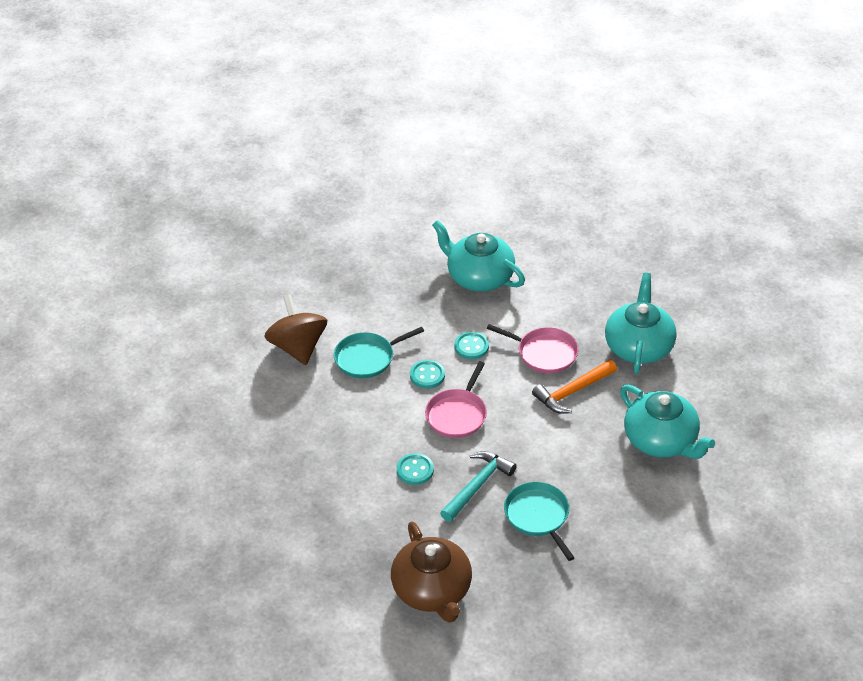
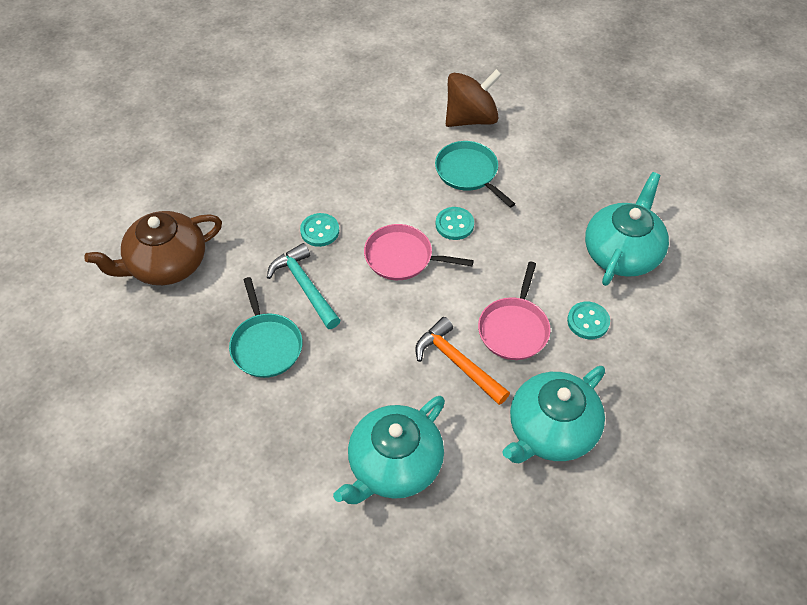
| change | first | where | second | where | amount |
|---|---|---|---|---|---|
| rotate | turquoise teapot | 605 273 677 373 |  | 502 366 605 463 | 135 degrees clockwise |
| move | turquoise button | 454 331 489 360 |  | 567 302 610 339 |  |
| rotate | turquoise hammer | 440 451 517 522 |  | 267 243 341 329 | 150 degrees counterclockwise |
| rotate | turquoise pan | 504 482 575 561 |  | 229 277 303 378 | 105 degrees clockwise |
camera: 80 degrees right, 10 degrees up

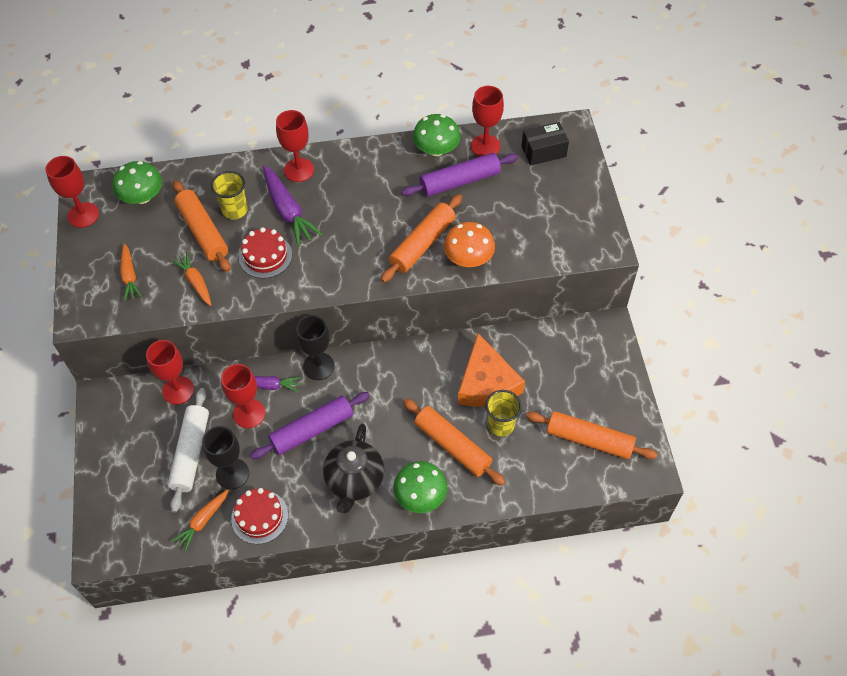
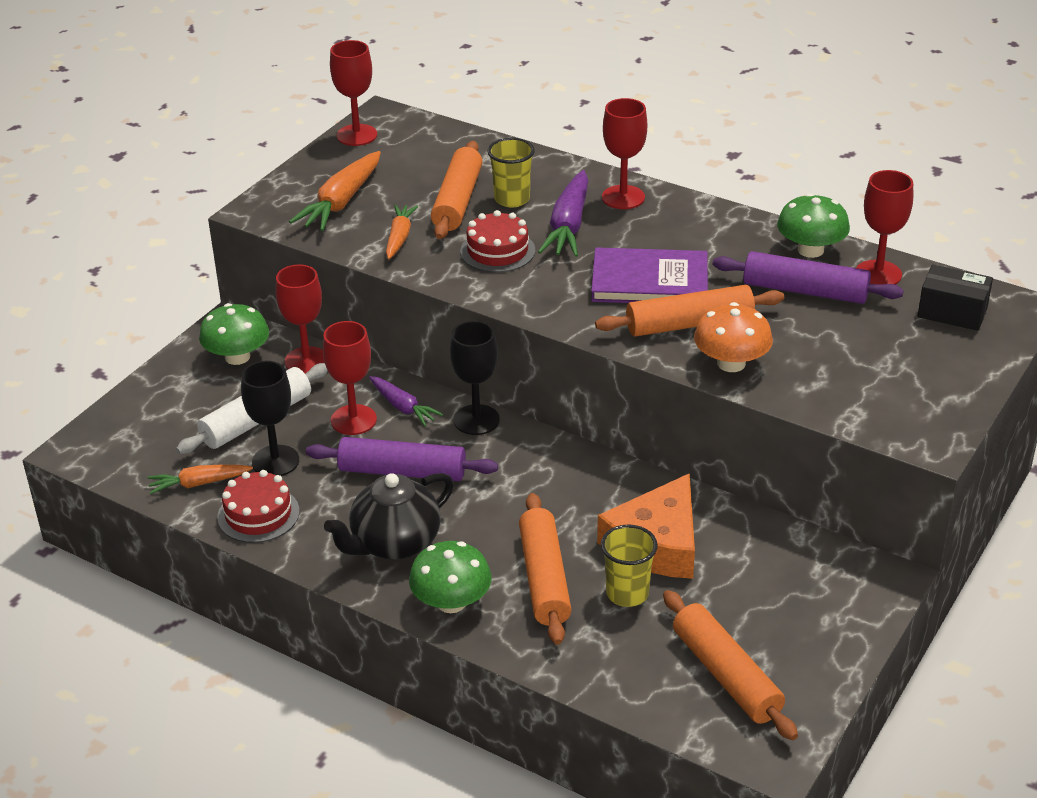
| change | first | where | second | where | amount |
|---|---|---|---|---|---|
| move | green mushroom | 113 161 162 204 |  | 199 303 269 365 |  |
| resize | orange carrot | 120 243 142 301 |  | 289 151 381 231 | x1.61 |
| insert |  |  | purple book | 591 247 708 303 |  |
camera: 40 degrees right, 20 degrees down

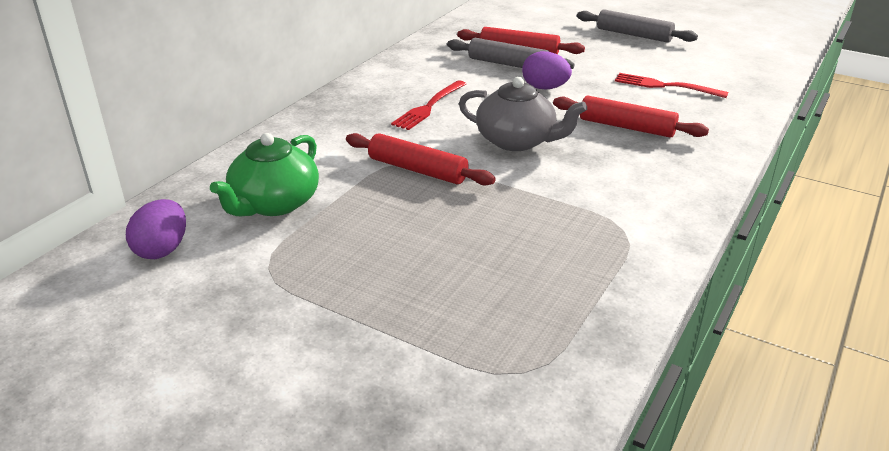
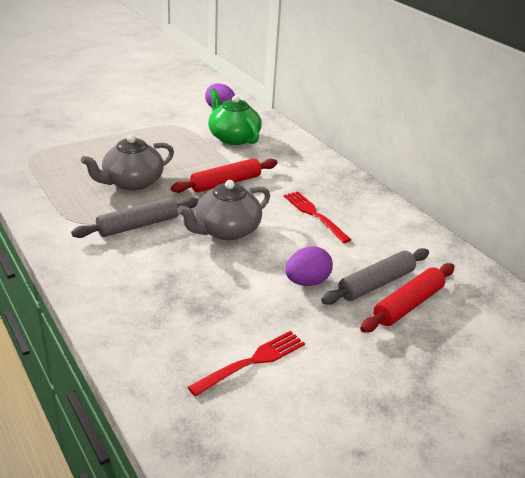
| change | first | where | second | where | amount |
|---|---|---|---|---|---|
| move | grey rolling pin | 577 9 698 43 |  | 71 197 199 238 |  |
| delete | red rolling pin | 553 96 709 138 |  |  |  |
| insert |  |  | grey teapot | 81 135 174 190 |  |
camera: 115 degrees right, 0 degrees up

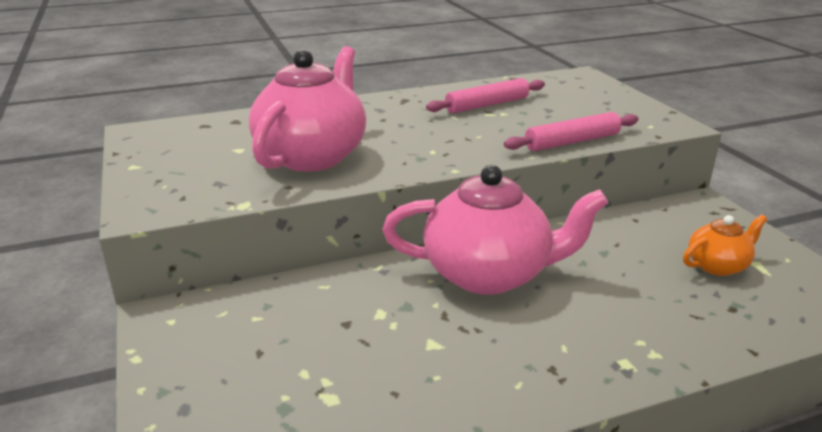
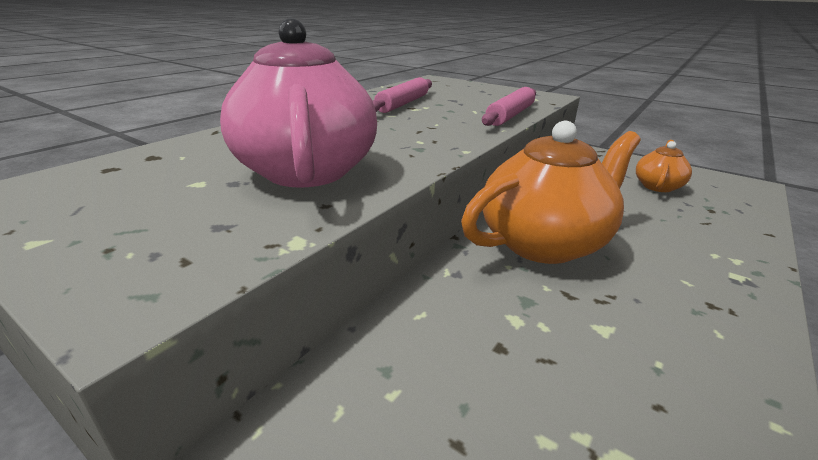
| change | first | where | second | where | amount |
|---|---|---|---|---|---|
| recolor | pink teapot | 382 165 608 295 | orange teapot | 461 121 641 264 |  |
camera: 35 degrees left, 0 degrees up

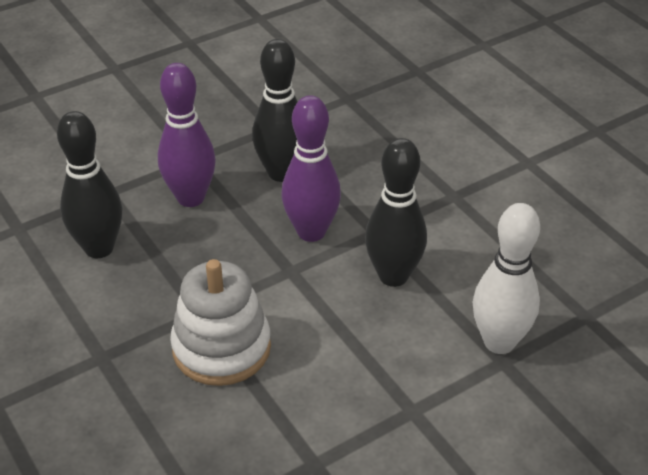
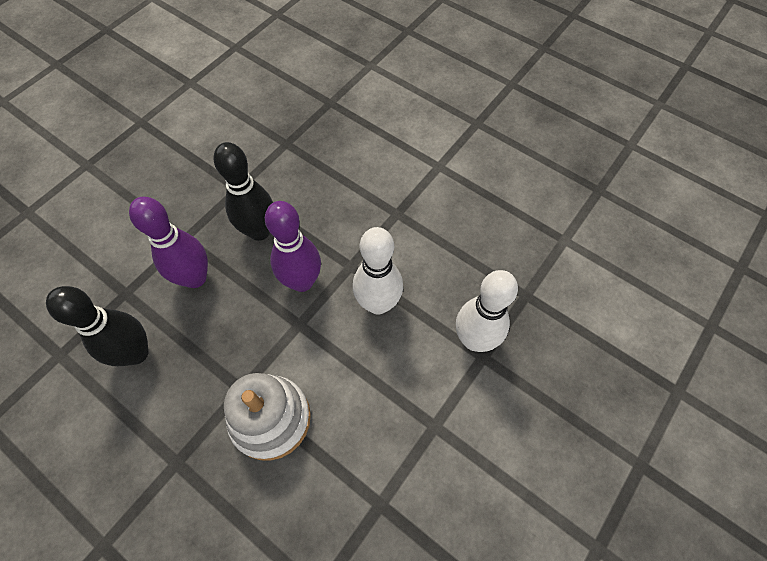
| change | first | where | second | where | amount |
|---|---|---|---|---|---|
| recolor | black bowling pin | 365 138 427 287 | white bowling pin | 353 227 403 315 |  |
camera: 20 degrees left, 20 degrees up

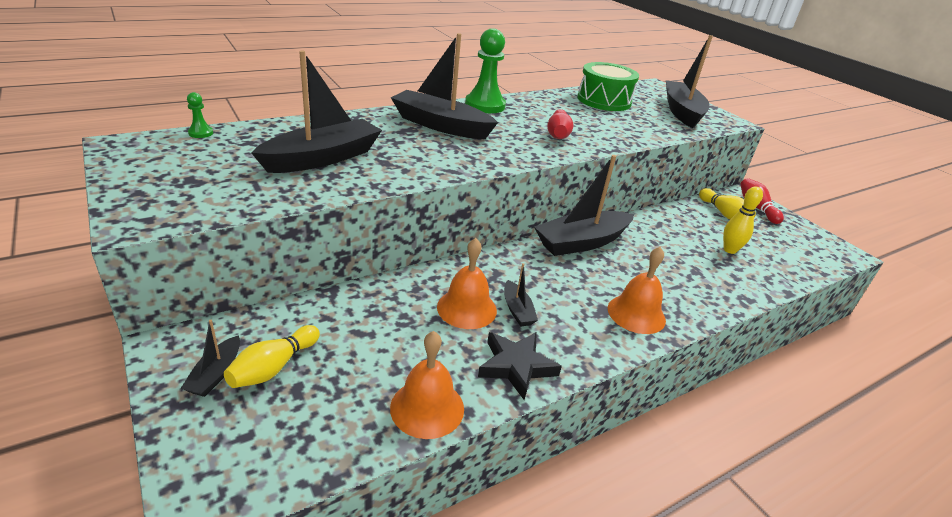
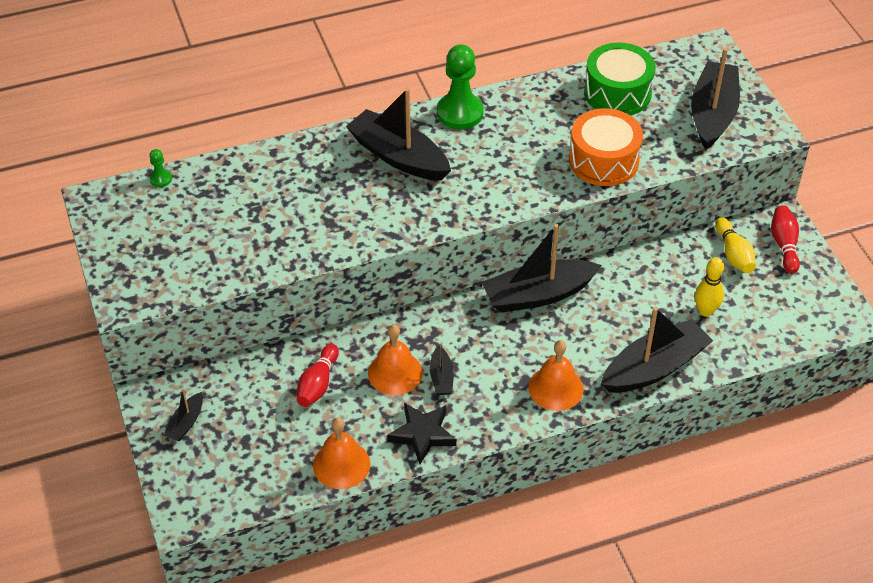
| change | first | where | second | where | amount |
|---|---|---|---|---|---|
| move | black boat | 251 50 382 173 |  | 601 307 713 393 |  |
| move | red bowling pin | 547 109 573 139 |  | 297 344 339 407 |  |
| delete | yellow bowling pin | 224 325 320 388 |  |  |  |
| insert |  |  | orange drum | 569 108 643 186 |  |
camera: 15 degrees right, 15 degrees up

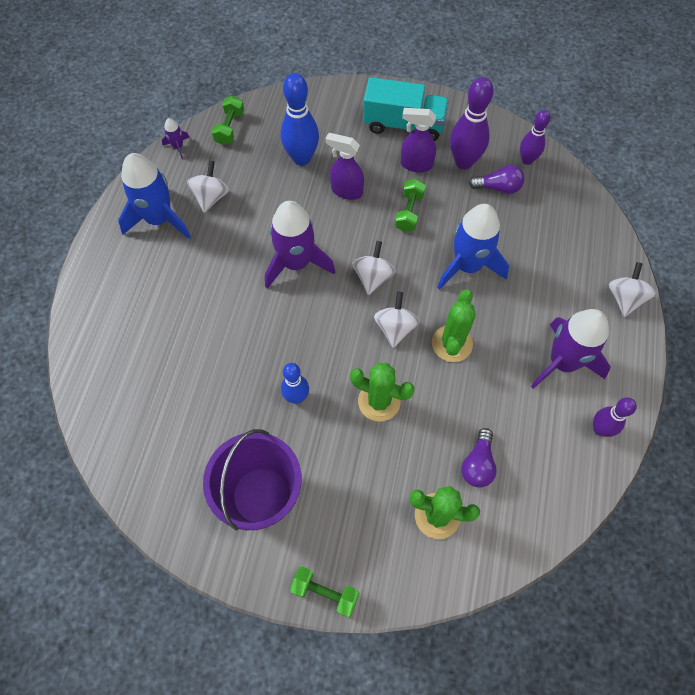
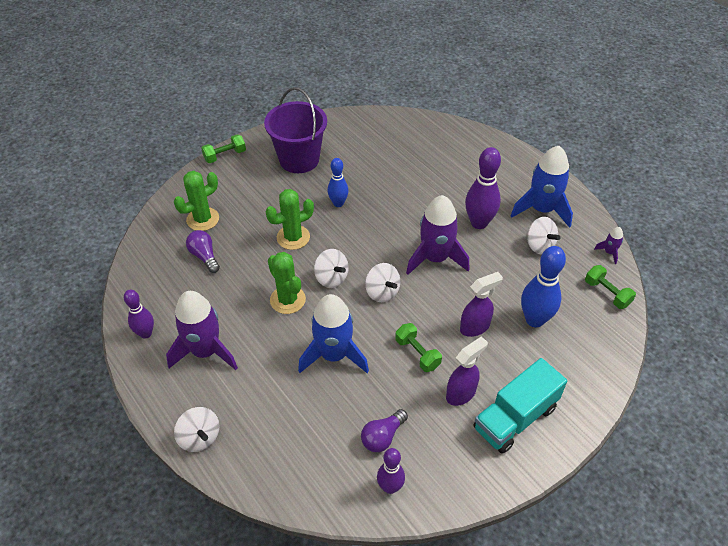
| change | first | where | second | where | amount |
|---|---|---|---|---|---|
| move | purple bowling pin | 450 77 494 169 |  | 465 147 501 229 |  |
camera: 130 degrees right, 15 degrees down

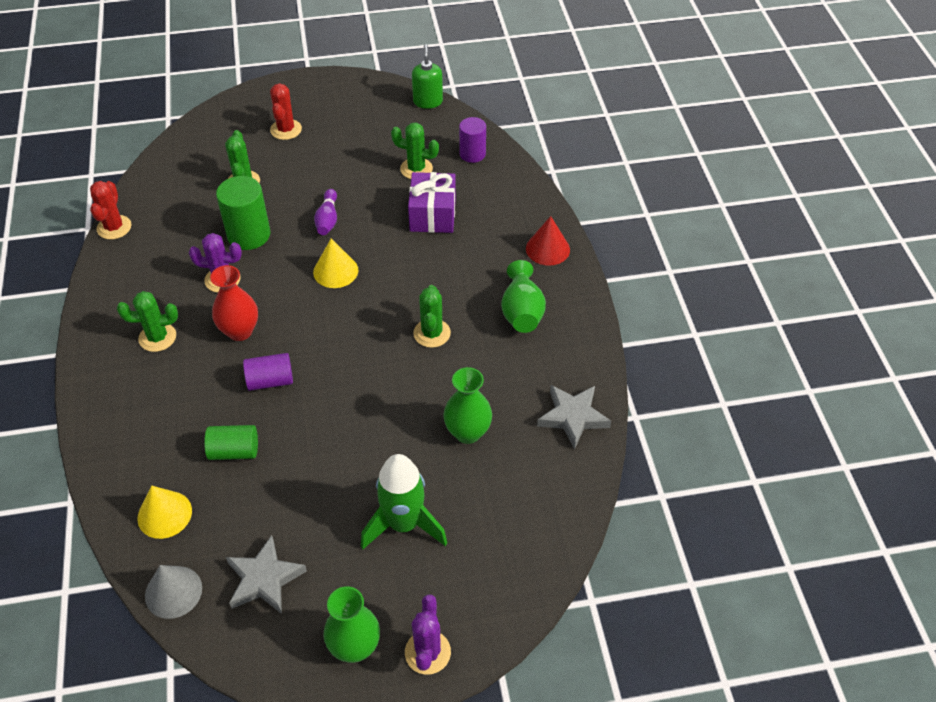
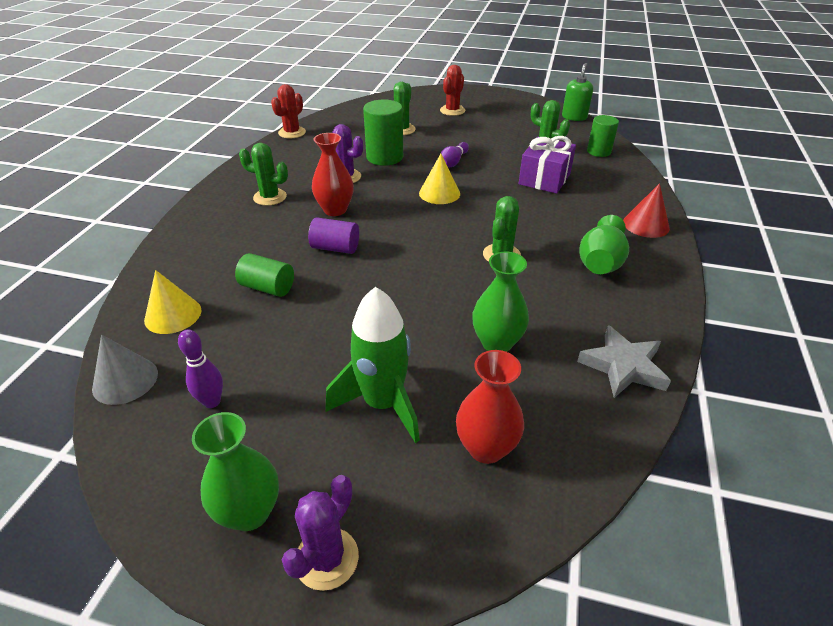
| change | first | where | second | where | amount |
|---|---|---|---|---|---|
| recolor | purple cylinder | 459 117 486 163 | green cylinder | 587 115 619 157 |  |
| replace | grey star | 226 535 307 614 | purple bowling pin | 178 330 223 408 |  |
| insert |  |  | red vase | 456 350 524 464 |  |
camera: 25 degrees right, 10 degrees down

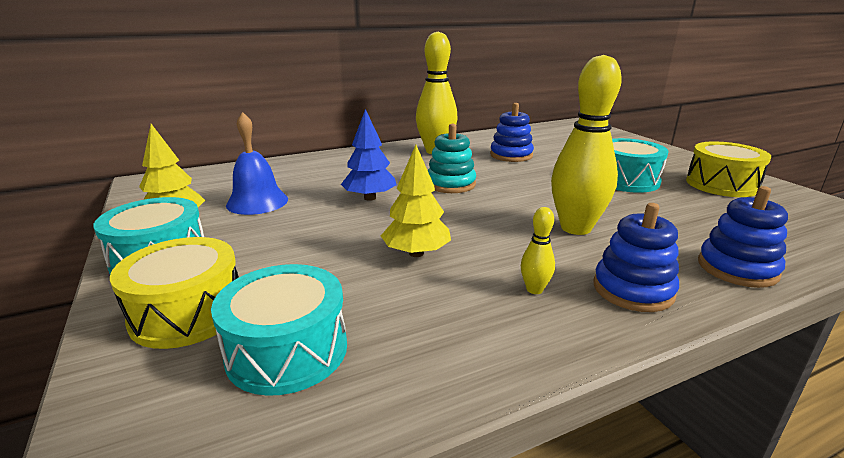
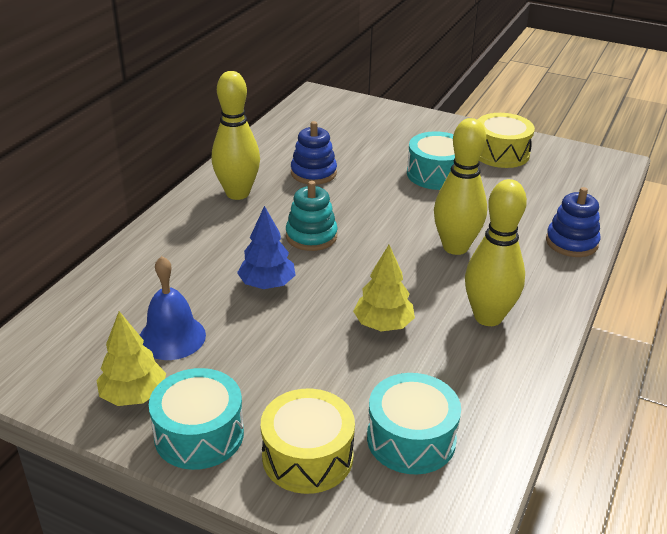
| change | first | where | second | where | amount |
|---|---|---|---|---|---|
| delete | blue stacking toy | 594 203 679 312 |  |  |  |
| resize | yellow bowling pin | 521 207 555 294 |  | 465 179 527 326 | x2.29 |
camera: 40 degrees left, 10 degrees up

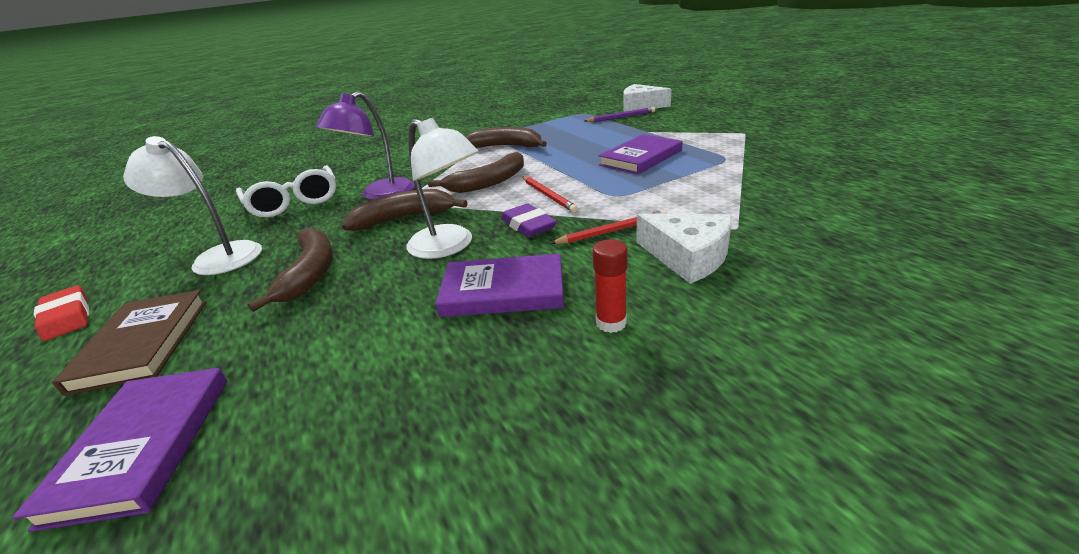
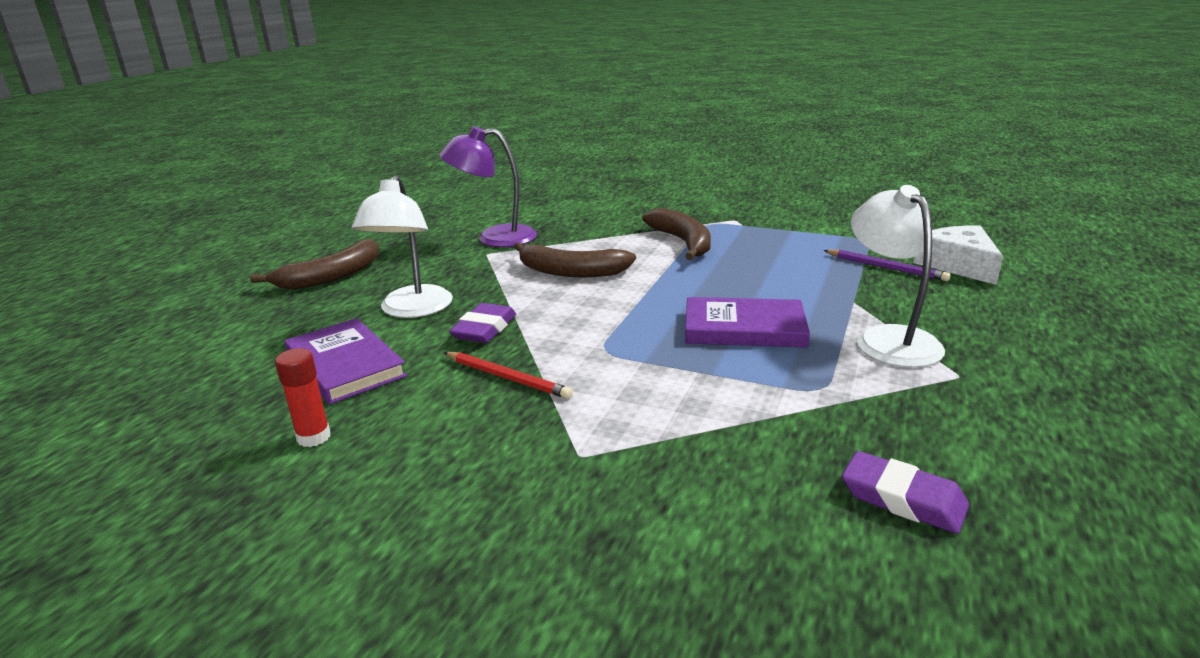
| change | first | where | second | where | amount |
|---|---|---|---|---|---|
| move | white lamp | 123 136 262 275 |  | 851 185 945 368 |  |
| delete | white glasses | 236 165 336 218 |  |  |  |
| delete | red pencil | 523 176 578 213 |  |  |  |
| delete | brown banana | 342 189 468 231 |  |  |  |
| delete | white cheese | 636 213 732 284 |  |  |  |
| delete | red eraser | 34 285 89 341 |  |  |  |
| delete | brown book | 52 290 207 396 |  |  |  |
| delete | purple book | 12 368 227 532 |  |  |  |
| insert |  |  | purple eraser | 842 451 969 534 |  |
camera: 50 degrees right, 5 degrees down

